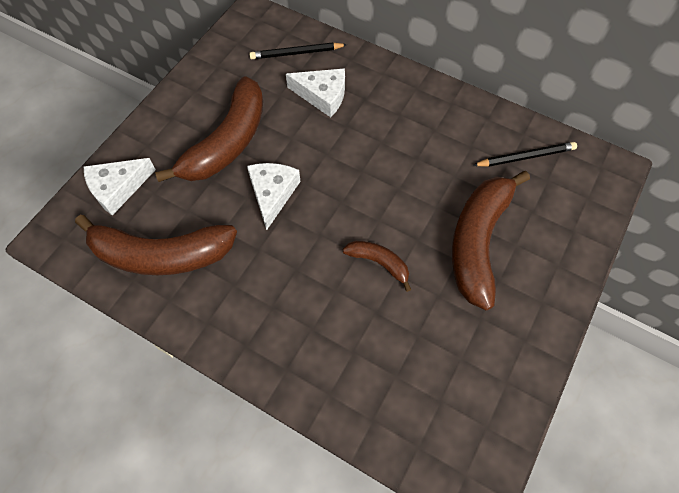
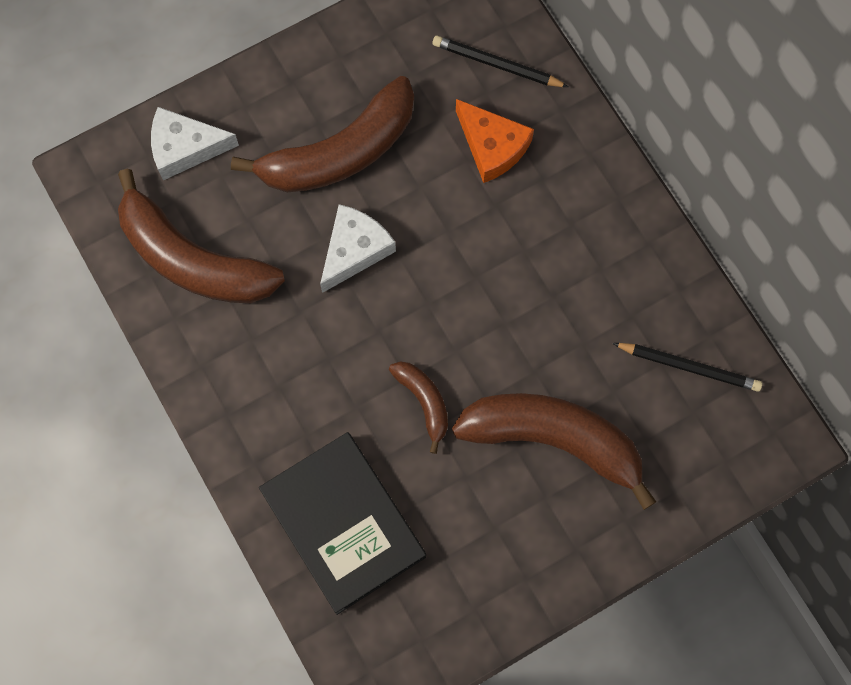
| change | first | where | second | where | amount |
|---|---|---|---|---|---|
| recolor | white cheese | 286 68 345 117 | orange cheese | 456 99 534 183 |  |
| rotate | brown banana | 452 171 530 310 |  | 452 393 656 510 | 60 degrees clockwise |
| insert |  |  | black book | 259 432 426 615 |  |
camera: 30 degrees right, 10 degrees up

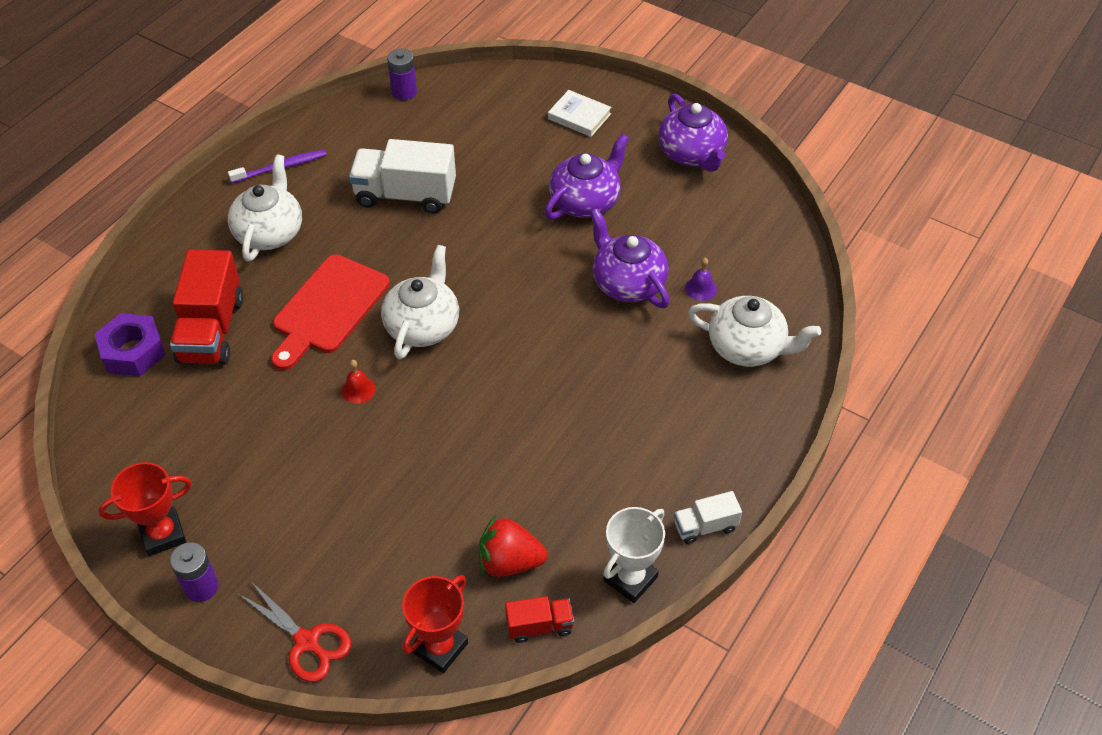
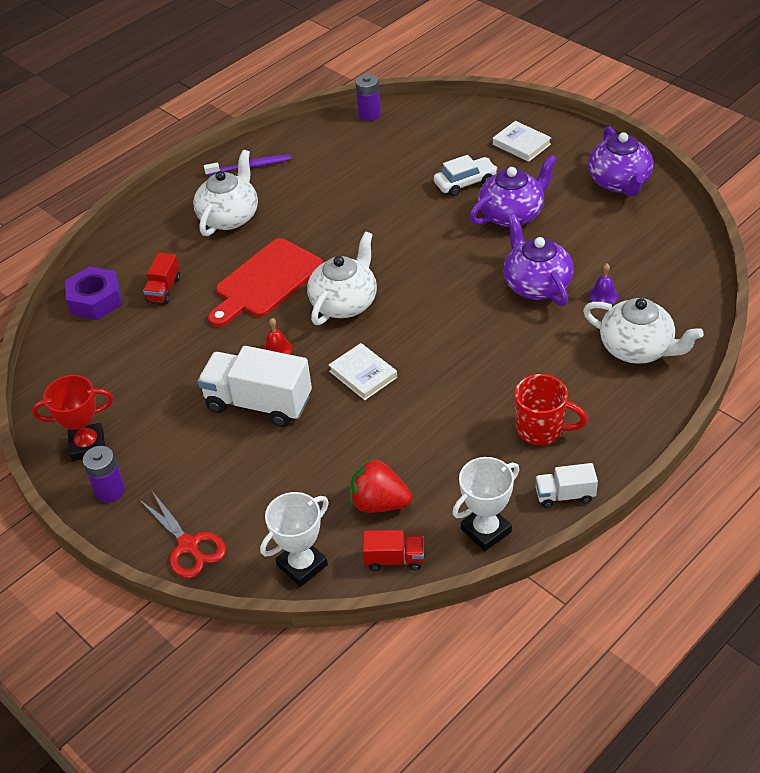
| change | first | where | second | where | amount |
|---|---|---|---|---|---|
| move | white truck | 349 139 456 214 |  | 198 346 312 427 |  |
| resize | red truck | 170 250 244 365 |  | 143 253 180 303 | x0.51 |
| recolor | red trophy | 402 575 468 673 | white trophy | 260 492 329 587 |  |
| insert |  |  | white car | 434 155 497 196 |  |
| insert |  |  | white book | 329 343 397 400 |  |
| insert |  |  | red mug | 514 374 588 445 |  |
camera: 15 degrees right, 5 degrees down

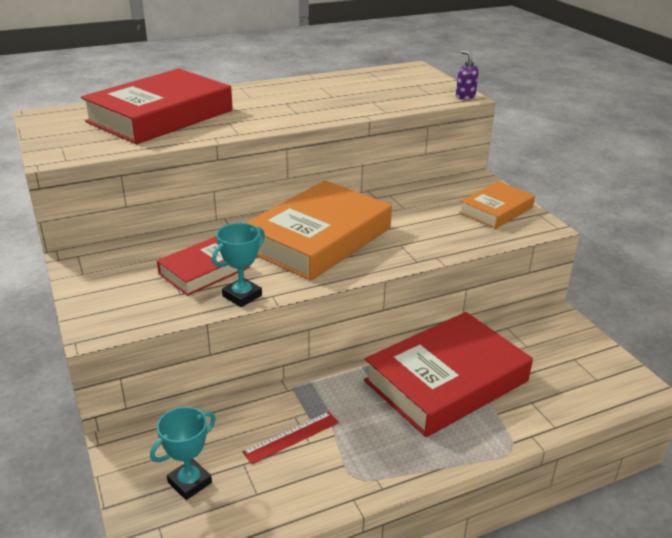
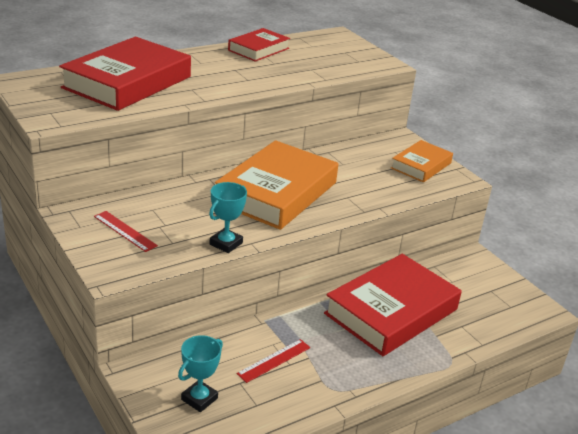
| change | first | where | second | where | amount |
|---|---|---|---|---|---|
| delete | purple soap dispenser | 456 51 479 100 |  |  |  |
| move | red book | 157 236 250 296 |  | 228 28 290 62 |  |
| insert |  |  | red ruler | 94 211 158 252 |  |
camera: 10 degrees left, 0 degrees up

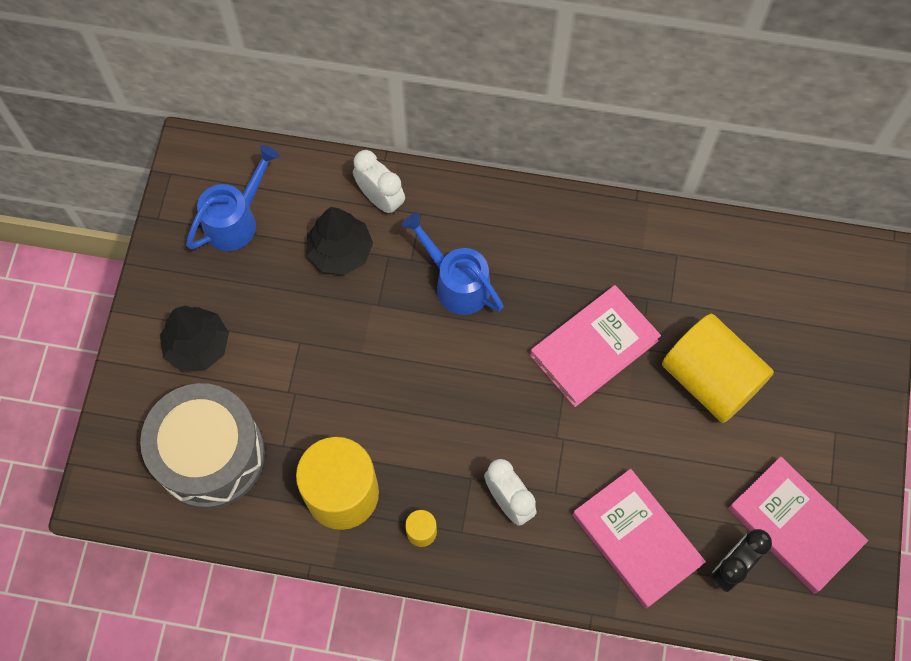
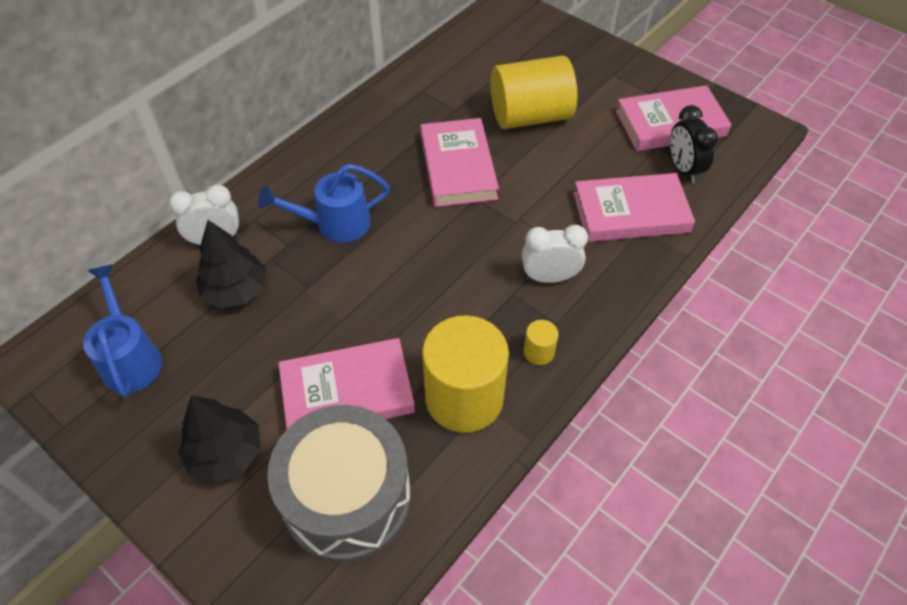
| change | first | where | second | where | amount |
|---|---|---|---|---|---|
| insert |  |  | pink book | 278 338 415 429 |  |
camera: 60 degrees left, 15 degrees down

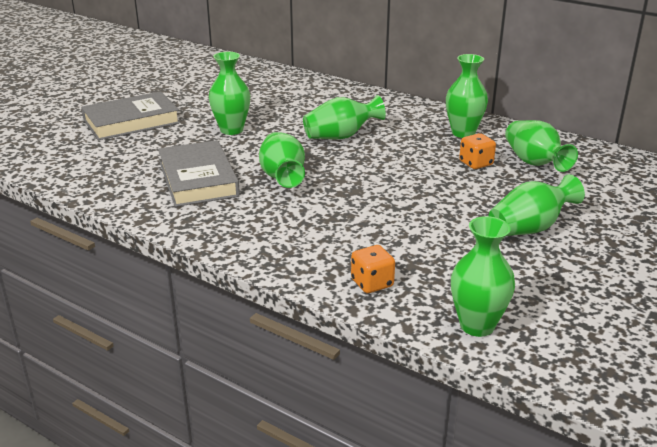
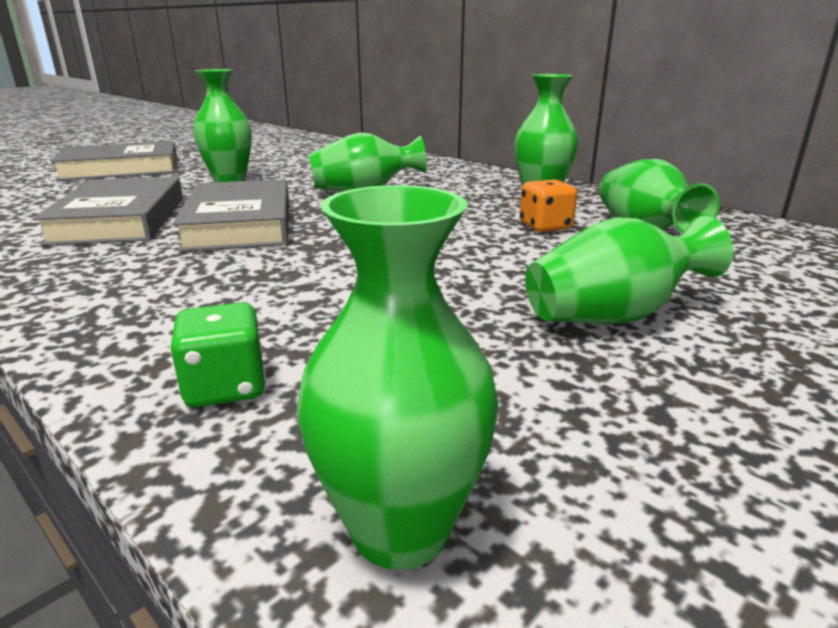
| change | first | where | second | where | amount |
|---|---|---|---|---|---|
| replace | green vase | 259 132 305 188 | grey book | 173 179 289 252 |  |
| recolor | orange dice | 351 245 395 293 | green dice | 170 302 266 408 |  |
camera: 10 degrees right, 5 degrees down

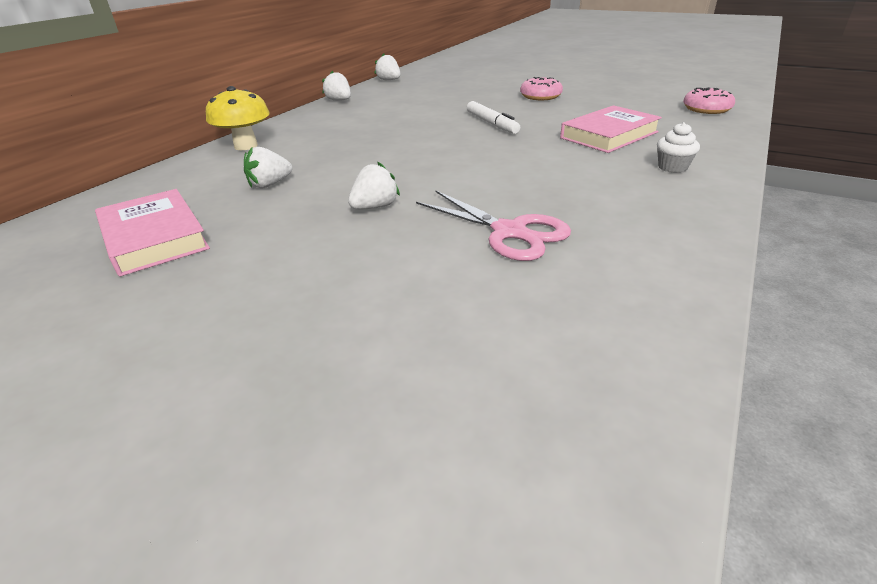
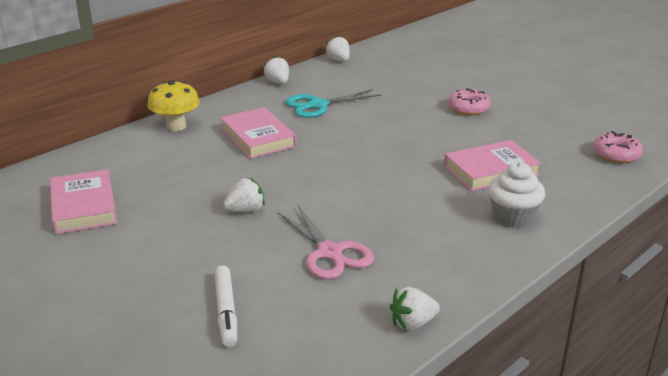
| change | first | where | second | where | amount |
|---|---|---|---|---|---|
| move | white marker | 467 101 520 134 |  | 214 266 237 347 |  |
| resize | white cupcake | 657 122 700 173 |  | 488 162 545 228 | x1.58 |
| move | white strawberry | 244 146 292 188 |  | 390 287 440 331 |  |
| insert |  |  | turquoise scissors | 285 89 381 118 |  |
| insert |  |  | pink book | 220 107 297 159 |  |
camera: 15 degrees right, 5 degrees down

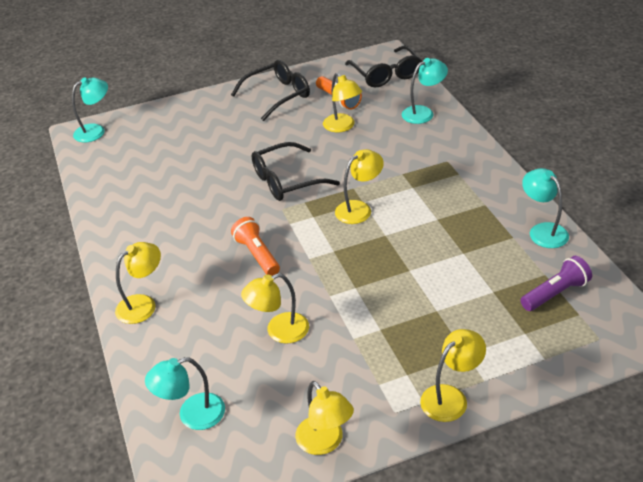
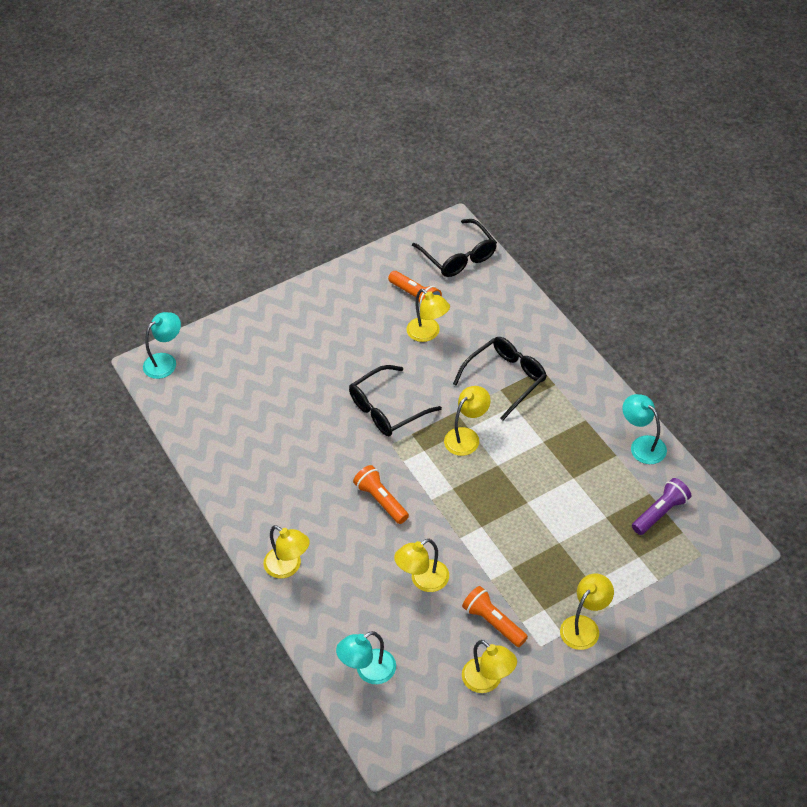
| change | first | where | second | where | amount |
|---|---|---|---|---|---|
| delete | turquoise lamp | 402 58 448 124 |  |  |  |
| move | black glasses | 231 60 310 121 |  | 453 337 547 420 |  |
| rotate | yellow lamp | 115 242 161 324 |  | 263 525 310 579 | 90 degrees clockwise |
| insert |  |  | orange flashlight | 462 586 528 647 |  |
camera: 10 degrees left, 10 degrees up

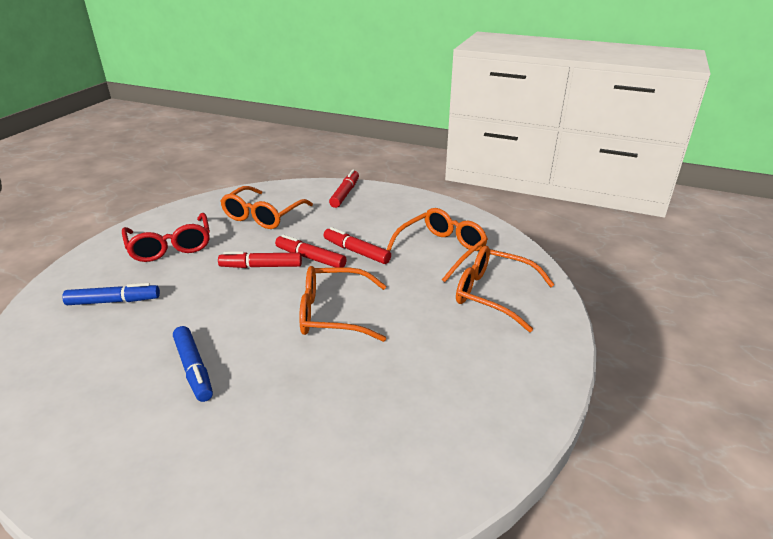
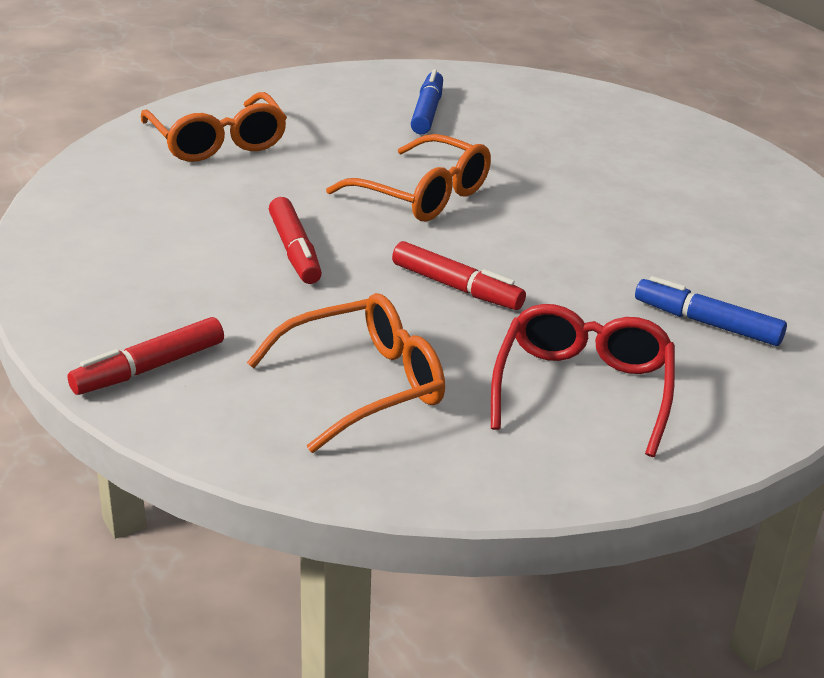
| change | first | where | second | where | amount |
|---|---|---|---|---|---|
| delete | orange glasses | 386 208 488 282 |  |  |  |
| delete | red marker | 275 234 347 267 |  |  |  |
| move | blue marker | 173 326 213 402 |  | 411 69 443 134 |  |
camera: 145 degrees left, 0 degrees up

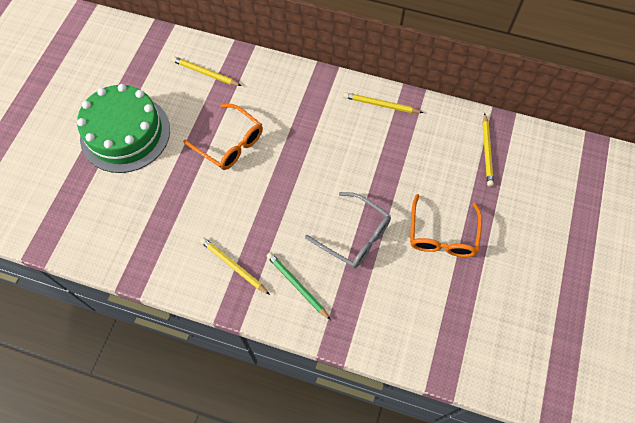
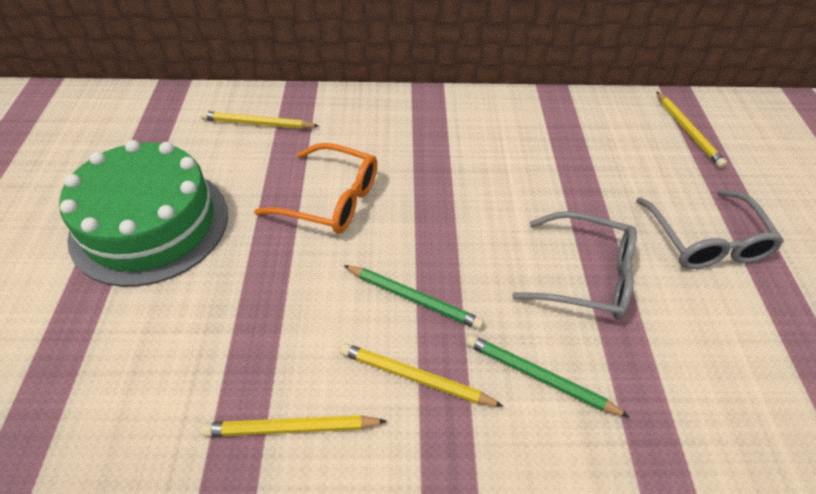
| change | first | where | second | where | amount |
|---|---|---|---|---|---|
| move | yellow pencil | 344 92 423 113 |  | 201 415 387 437 |  |
| recolor | orange glasses | 410 194 482 257 | grey glasses | 636 189 784 269 |  |
| insert |  |  | green pencil | 343 265 484 330 |  |
camera: 20 degrees left, 15 degrees down

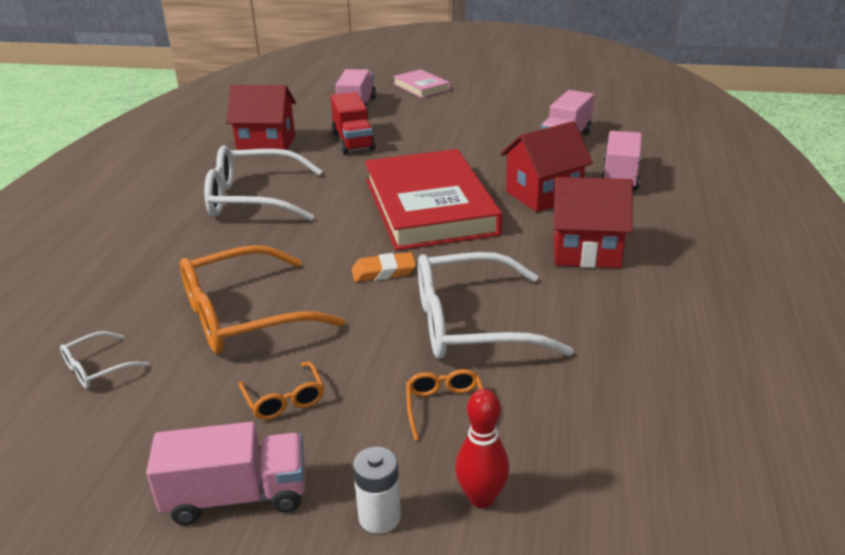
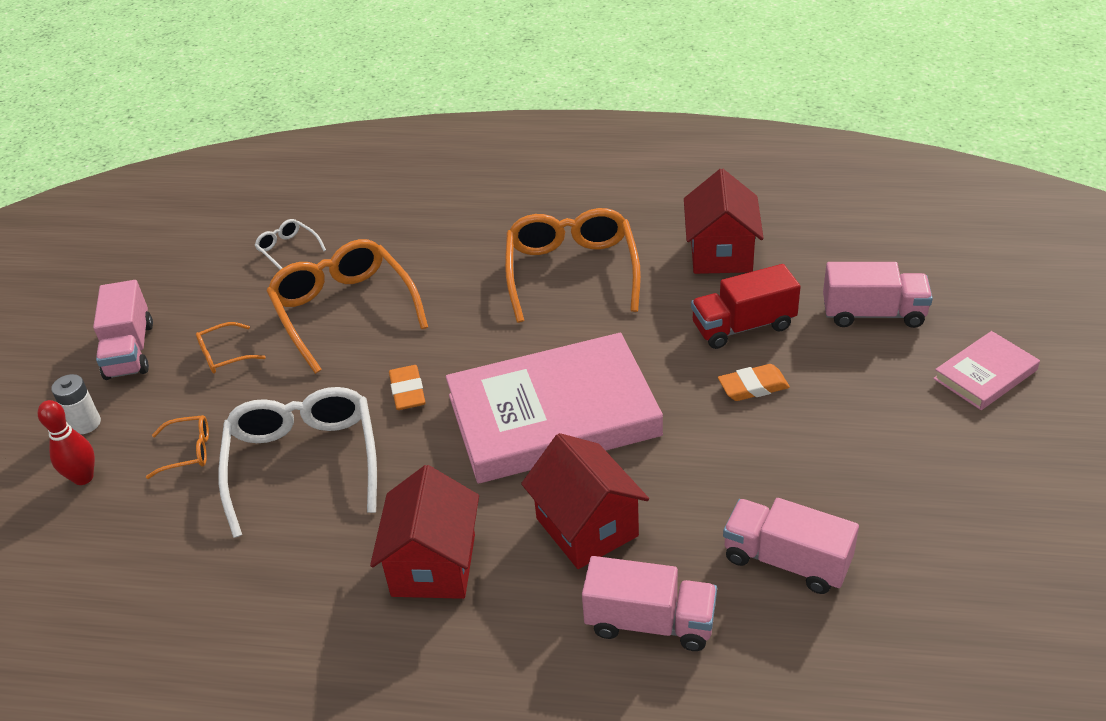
| change | first | where | second | where | amount |
|---|---|---|---|---|---|
| recolor | white glasses | 204 145 322 221 | orange glasses | 505 208 641 323 |  |
| recolor | red book | 365 149 503 251 | pink book | 446 333 663 484 |  |
| insert |  |  | orange eraser | 718 364 790 401 |  |
camera: 90 degrees right, 10 degrees up

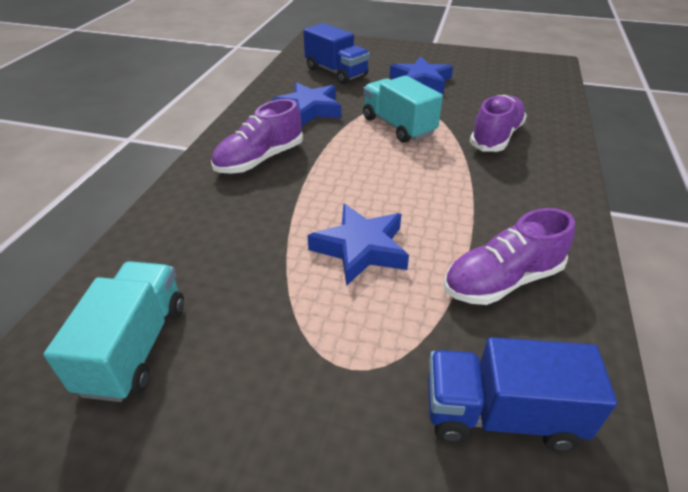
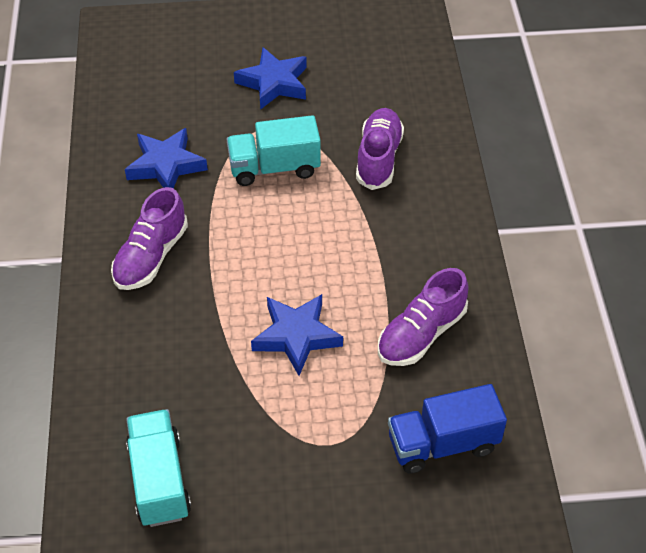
| change | first | where | second | where | amount |
|---|---|---|---|---|---|
| delete | blue truck | 303 23 370 84 |  |  |  |
| rotate | turquoise truck | 363 75 443 143 |  | 227 115 321 186 | 45 degrees counterclockwise |
camera: 20 degrees left, 10 degrees up

